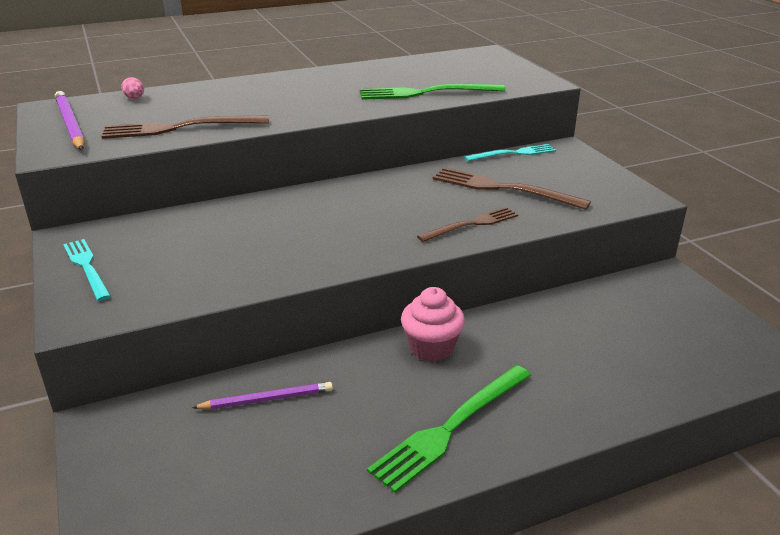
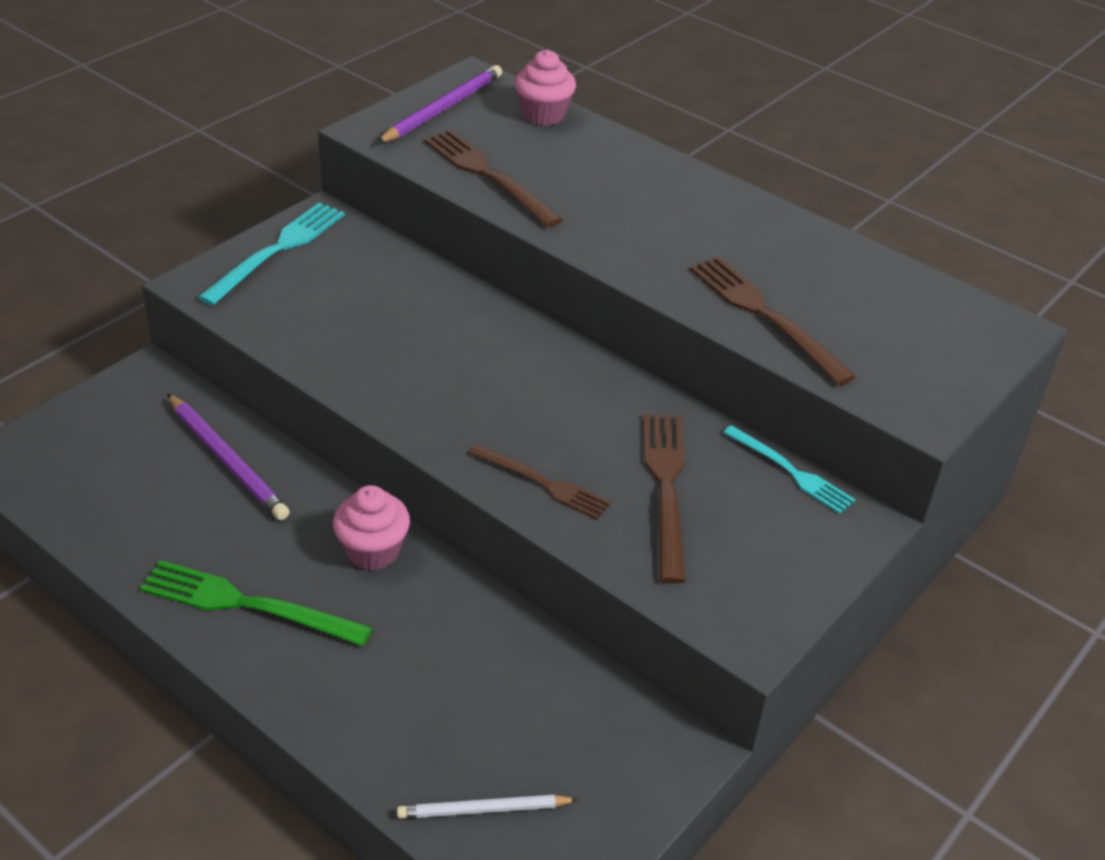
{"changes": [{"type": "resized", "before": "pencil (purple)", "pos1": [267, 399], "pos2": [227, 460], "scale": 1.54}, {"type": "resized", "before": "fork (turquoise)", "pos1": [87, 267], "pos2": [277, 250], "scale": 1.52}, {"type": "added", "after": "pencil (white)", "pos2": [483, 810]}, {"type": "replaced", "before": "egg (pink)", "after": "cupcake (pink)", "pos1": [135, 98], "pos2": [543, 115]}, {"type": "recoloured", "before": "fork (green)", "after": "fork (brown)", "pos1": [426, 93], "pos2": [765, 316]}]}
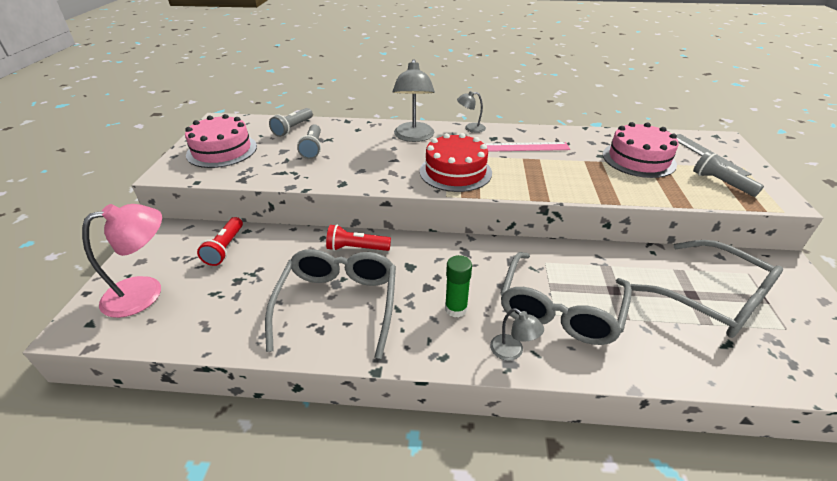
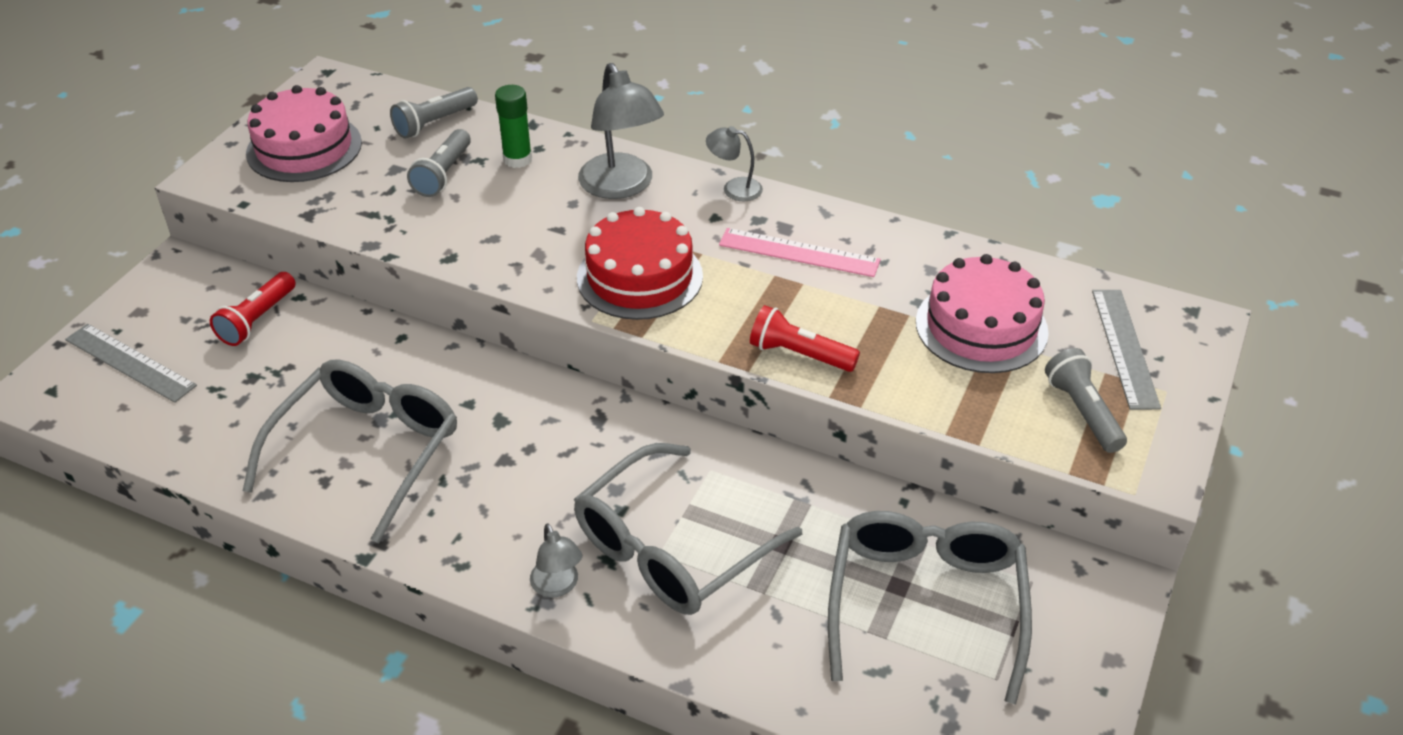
{"changes": [{"type": "replaced", "before": "lamp (pink)", "after": "ruler (grey)", "pos1": [145, 292], "pos2": [130, 362]}, {"type": "moved", "before": "glue stick (green)", "pos1": [456, 309], "pos2": [517, 159]}, {"type": "turned", "before": "lamp (grey)", "pos1": [414, 137], "pos2": [621, 186], "turn": -45}, {"type": "moved", "before": "flashlight (red)", "pos1": [356, 248], "pos2": [799, 354]}, {"type": "turned", "before": "glasses (grey)", "pos1": [713, 299], "pos2": [925, 603], "turn": -150}]}
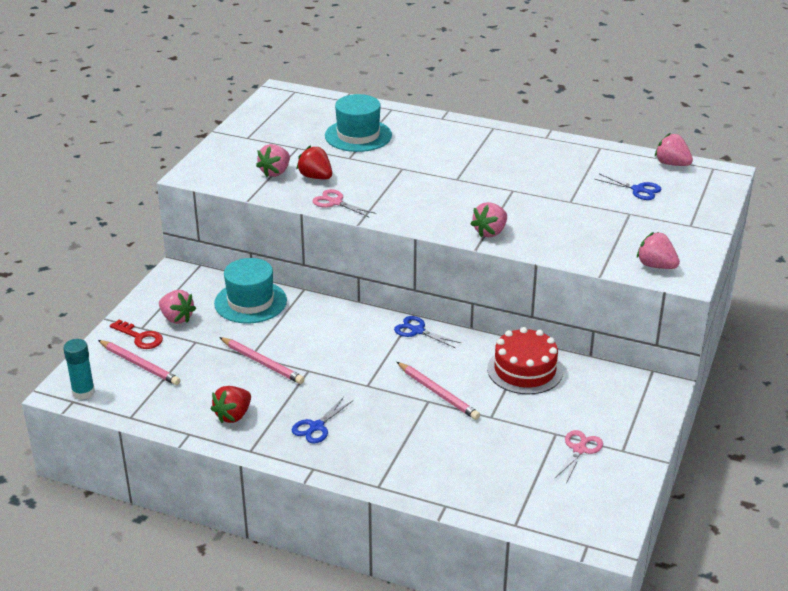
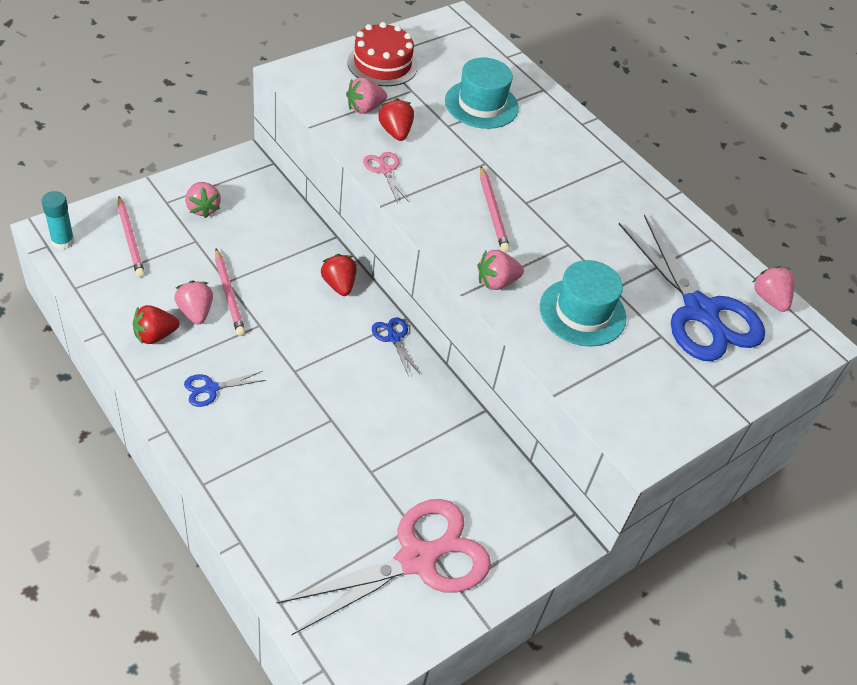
{"changes": [{"type": "moved", "before": "strawberry (pink)", "pos1": [656, 266], "pos2": [195, 312]}, {"type": "resized", "before": "scissors (pink)", "pos1": [580, 449], "pos2": [418, 559], "scale": 2.44}, {"type": "added", "after": "strawberry (red)", "pos2": [339, 285]}, {"type": "moved", "before": "cake (red)", "pos1": [525, 370], "pos2": [382, 64]}, {"type": "moved", "before": "pencil (pink)", "pos1": [438, 393], "pos2": [493, 212]}, {"type": "moved", "before": "hat (turquoise)", "pos1": [250, 302], "pos2": [582, 312]}, {"type": "resized", "before": "scissors (blue)", "pos1": [638, 190], "pos2": [700, 312], "scale": 2.44}, {"type": "removed", "before": "key (red)", "pos1": [140, 337]}]}
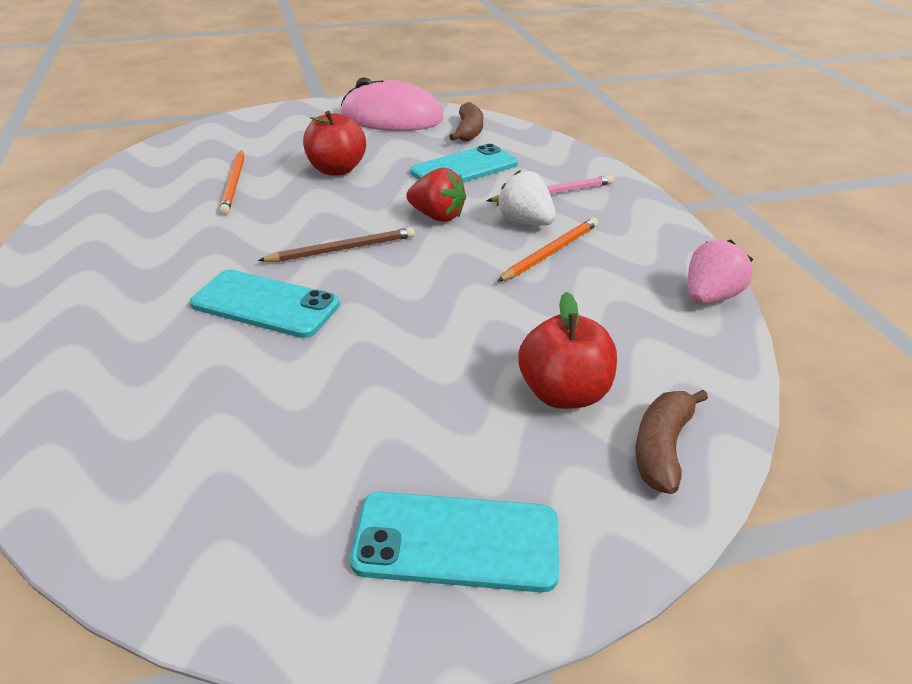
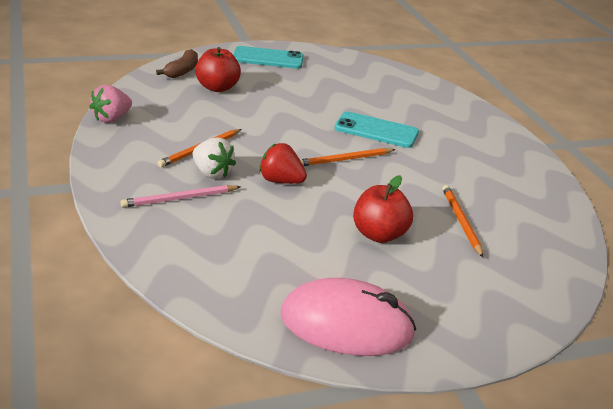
{"changes": [{"type": "recoloured", "before": "pencil (brown)", "after": "pencil (orange)", "pos1": [342, 249], "pos2": [344, 159]}, {"type": "removed", "before": "phone (turquoise)", "pos1": [464, 168]}, {"type": "removed", "before": "banana (brown)", "pos1": [468, 132]}]}
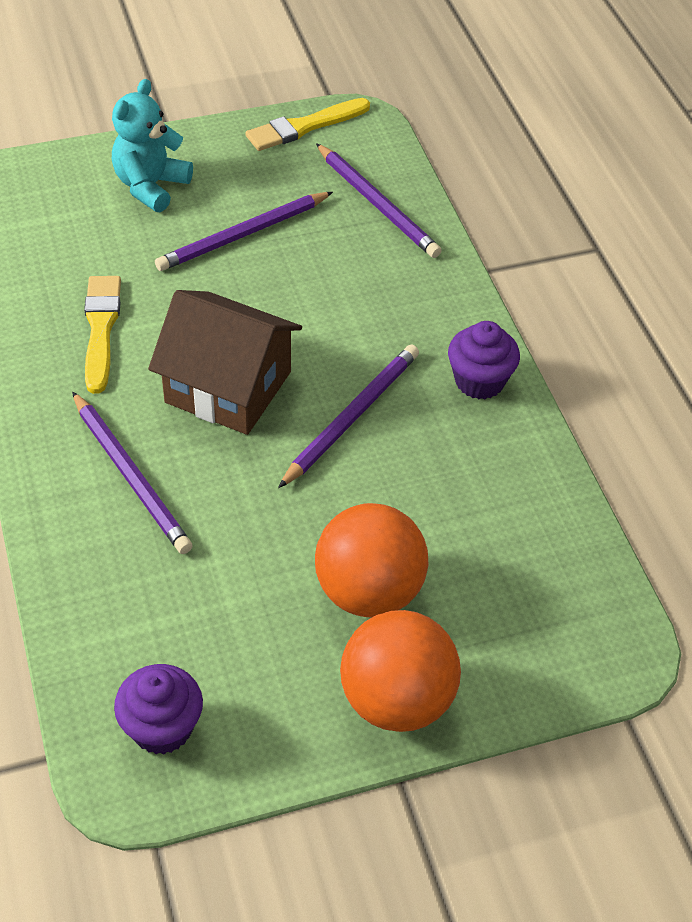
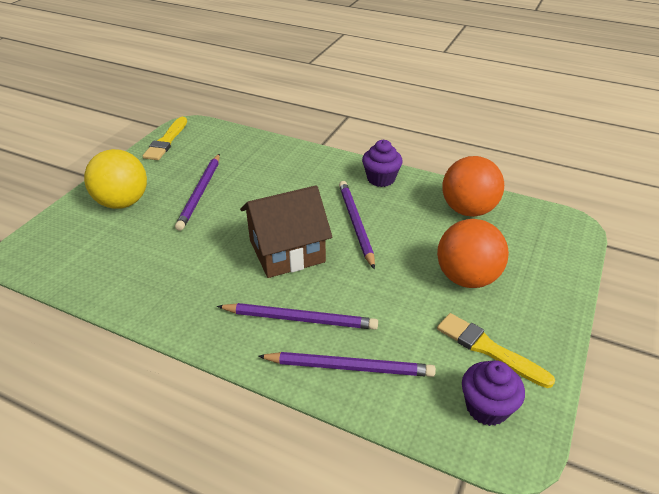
{"changes": [{"type": "replaced", "before": "teddy bear (turquoise)", "after": "ball (yellow)", "pos1": [151, 186], "pos2": [123, 202]}, {"type": "moved", "before": "pencil (purple)", "pos1": [377, 204], "pos2": [349, 367]}, {"type": "moved", "before": "brush (yellow)", "pos1": [101, 329], "pos2": [488, 349]}, {"type": "moved", "before": "ball (orange)", "pos1": [397, 700], "pos2": [468, 210]}]}
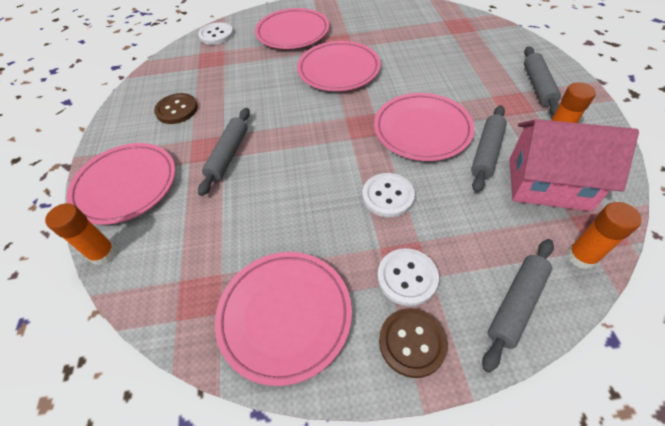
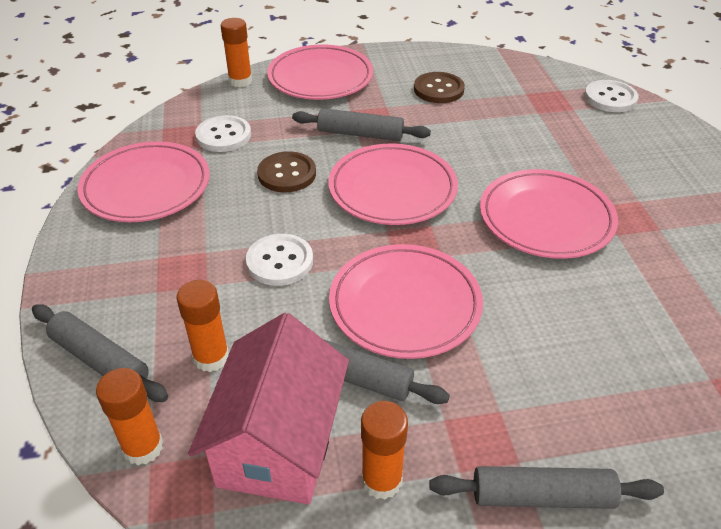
{"changes": [{"type": "added", "after": "glue stick (orange)", "pos2": [211, 357]}, {"type": "moved", "before": "button (white)", "pos1": [407, 277], "pos2": [223, 136]}, {"type": "moved", "before": "button (brown)", "pos1": [412, 342], "pos2": [287, 174]}, {"type": "moved", "before": "plate (pink)", "pos1": [292, 32], "pos2": [392, 189]}]}
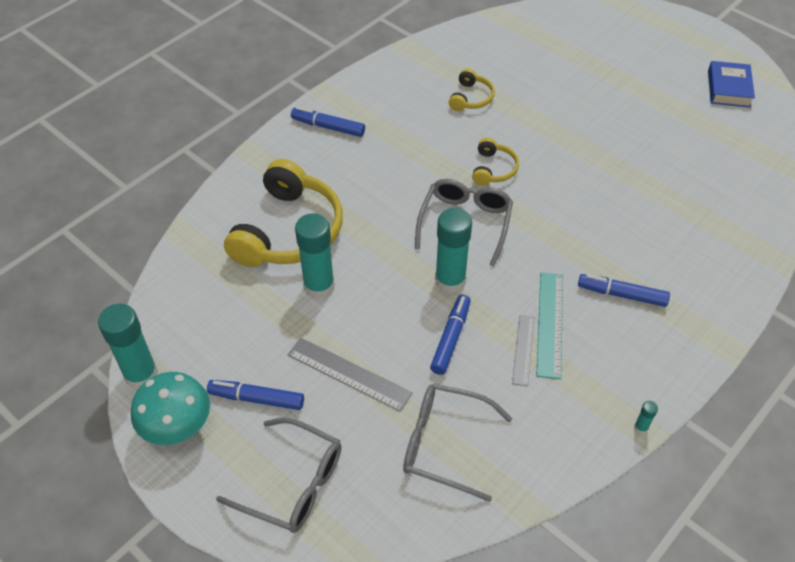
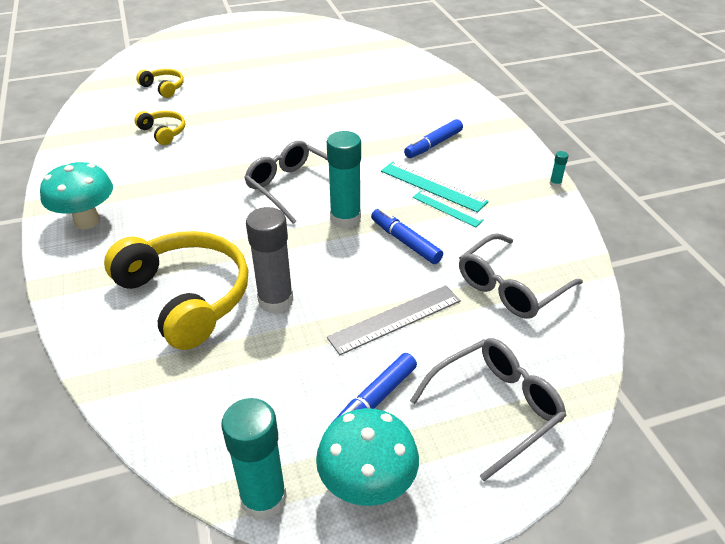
{"changes": [{"type": "replaced", "before": "marker (blue)", "after": "mushroom (turquoise)", "pos1": [328, 127], "pos2": [87, 221]}, {"type": "moved", "before": "headphones (yellow)", "pos1": [493, 169], "pos2": [164, 88]}, {"type": "recoloured", "before": "glue stick (turquoise)", "after": "glue stick (grey)", "pos1": [319, 286], "pos2": [275, 301]}, {"type": "recoloured", "before": "ruler (grey)", "after": "ruler (turquoise)", "pos1": [523, 350], "pos2": [447, 208]}, {"type": "removed", "before": "book (blue)", "pos1": [728, 88]}]}
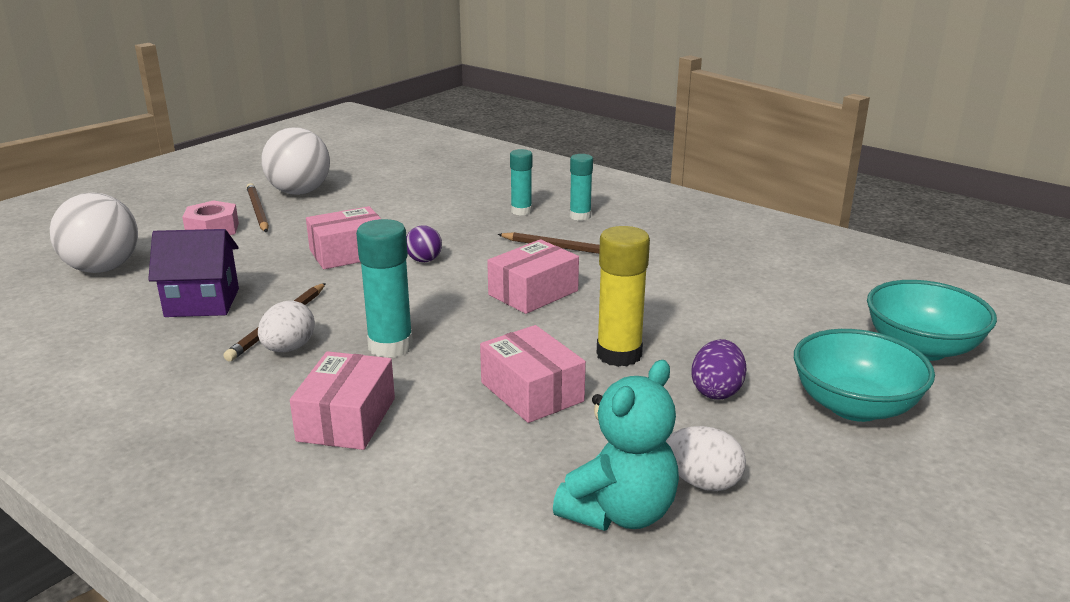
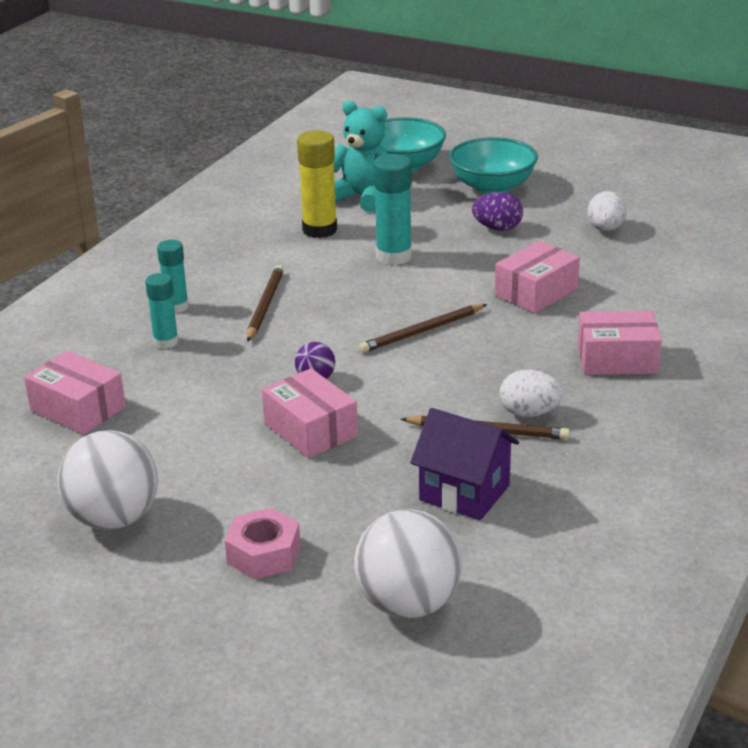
{"changes": [{"type": "moved", "before": "box (pink)", "pos1": [533, 293], "pos2": [78, 409]}, {"type": "moved", "before": "glue stick (yellow)", "pos1": [619, 354], "pos2": [319, 230]}, {"type": "moved", "before": "teddy bear (turquoise)", "pos1": [619, 512], "pos2": [362, 197]}, {"type": "moved", "before": "pencil (brown)", "pos1": [257, 211], "pos2": [422, 331]}, {"type": "moved", "before": "glue stick (turquoise)", "pos1": [390, 346], "pos2": [393, 256]}, {"type": "turned", "before": "house (purple)", "pos1": [202, 303], "pos2": [464, 493], "turn": -45}]}
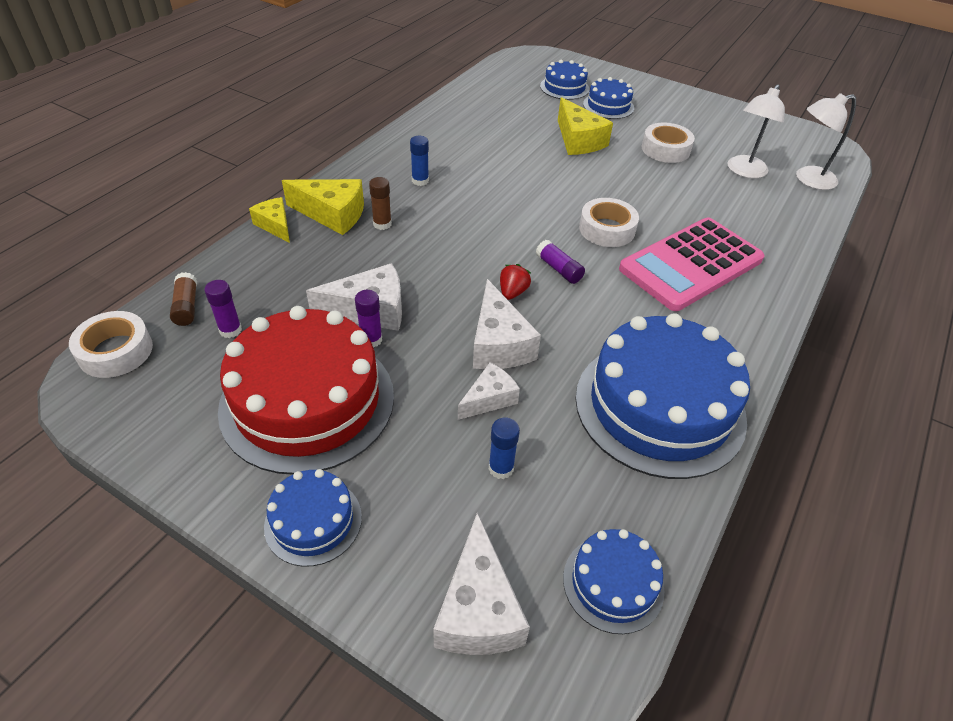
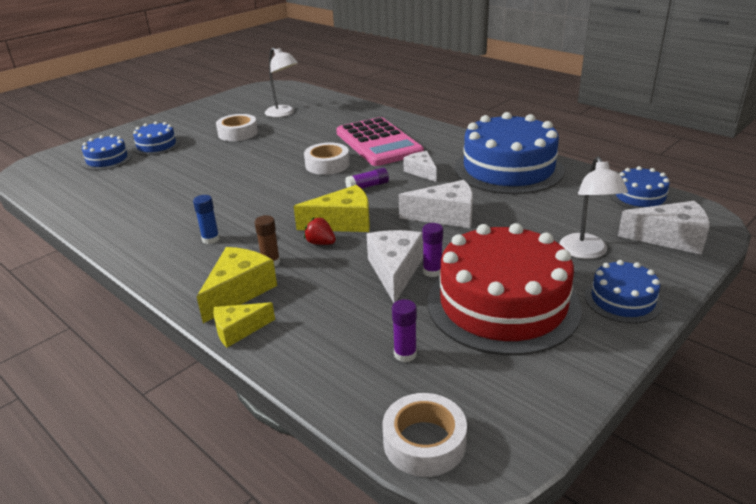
{"changes": [{"type": "moved", "before": "cheese (yellow)", "pos1": [578, 140], "pos2": [343, 222]}, {"type": "moved", "before": "strawberry (red)", "pos1": [512, 292], "pos2": [320, 243]}, {"type": "moved", "before": "cheese (white)", "pos1": [489, 399], "pos2": [421, 172]}, {"type": "moved", "before": "lamp (white)", "pos1": [808, 179], "pos2": [586, 252]}, {"type": "removed", "before": "glue stick (brown)", "pos1": [186, 306]}, {"type": "removed", "before": "glue stick (blue)", "pos1": [501, 468]}]}
